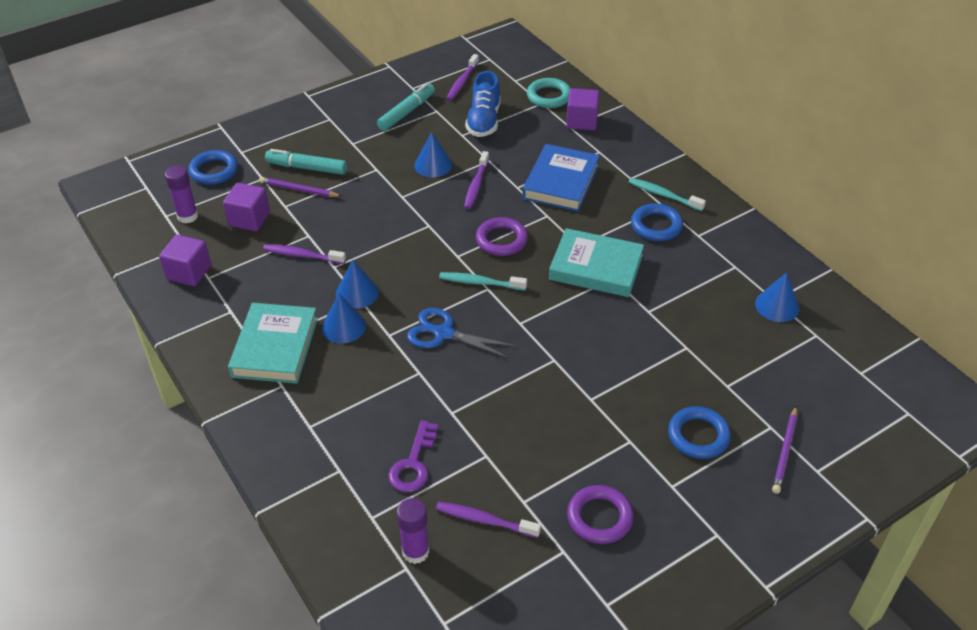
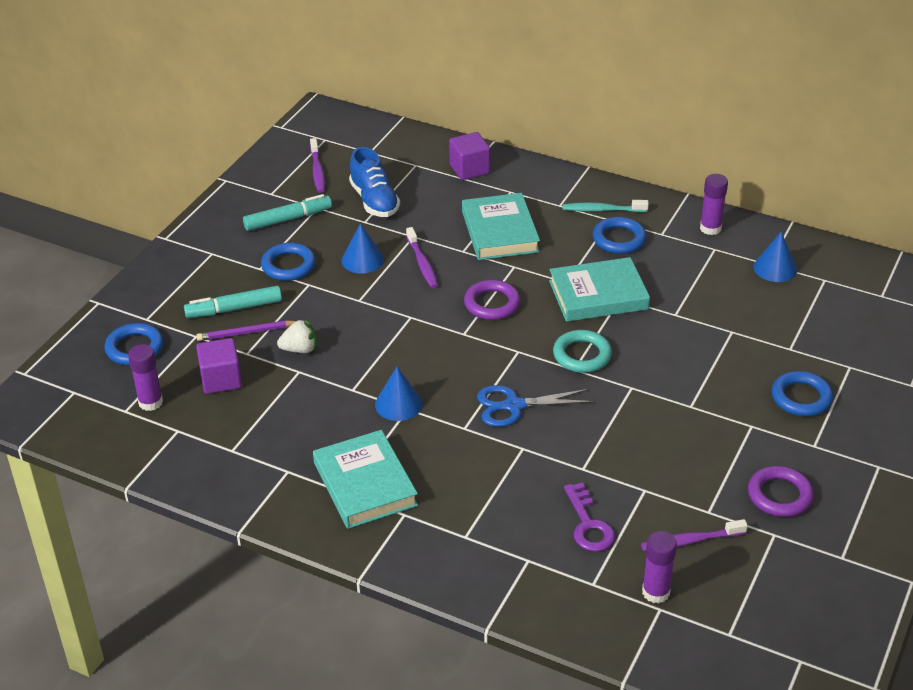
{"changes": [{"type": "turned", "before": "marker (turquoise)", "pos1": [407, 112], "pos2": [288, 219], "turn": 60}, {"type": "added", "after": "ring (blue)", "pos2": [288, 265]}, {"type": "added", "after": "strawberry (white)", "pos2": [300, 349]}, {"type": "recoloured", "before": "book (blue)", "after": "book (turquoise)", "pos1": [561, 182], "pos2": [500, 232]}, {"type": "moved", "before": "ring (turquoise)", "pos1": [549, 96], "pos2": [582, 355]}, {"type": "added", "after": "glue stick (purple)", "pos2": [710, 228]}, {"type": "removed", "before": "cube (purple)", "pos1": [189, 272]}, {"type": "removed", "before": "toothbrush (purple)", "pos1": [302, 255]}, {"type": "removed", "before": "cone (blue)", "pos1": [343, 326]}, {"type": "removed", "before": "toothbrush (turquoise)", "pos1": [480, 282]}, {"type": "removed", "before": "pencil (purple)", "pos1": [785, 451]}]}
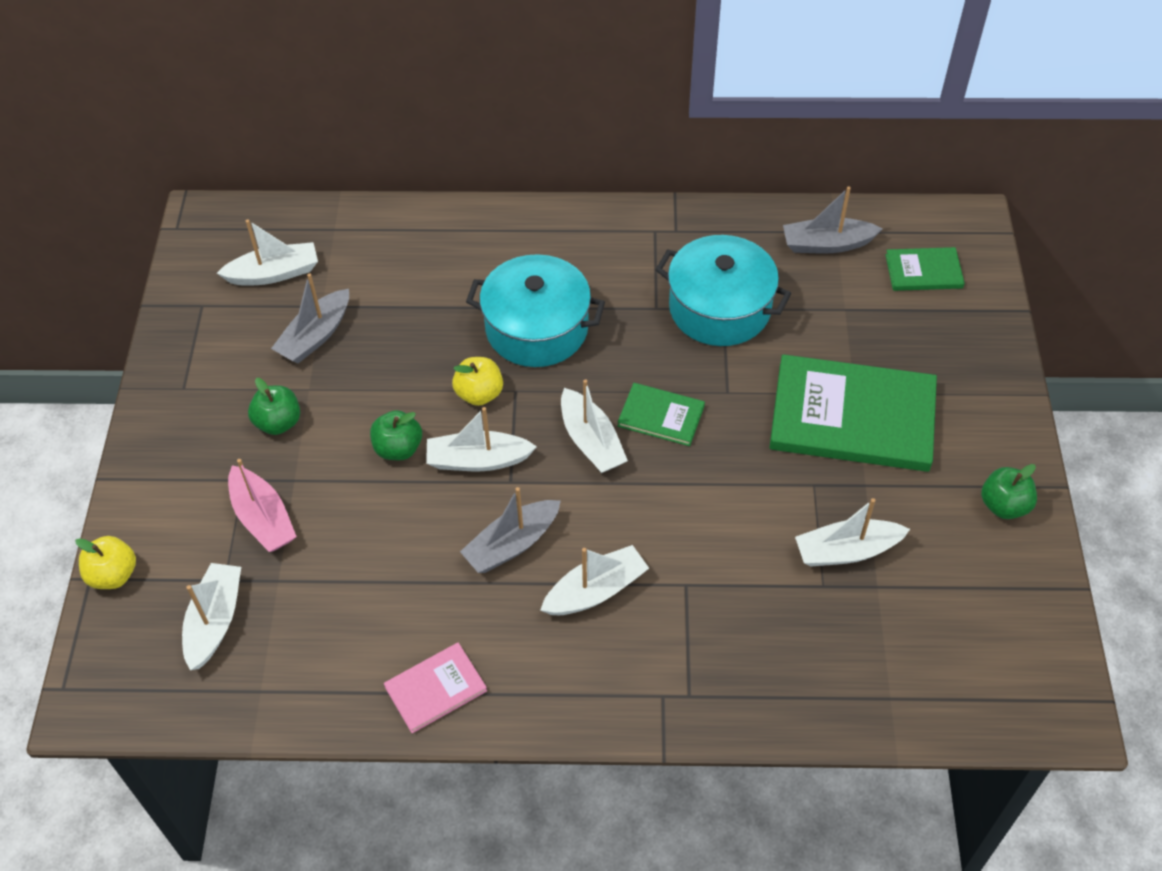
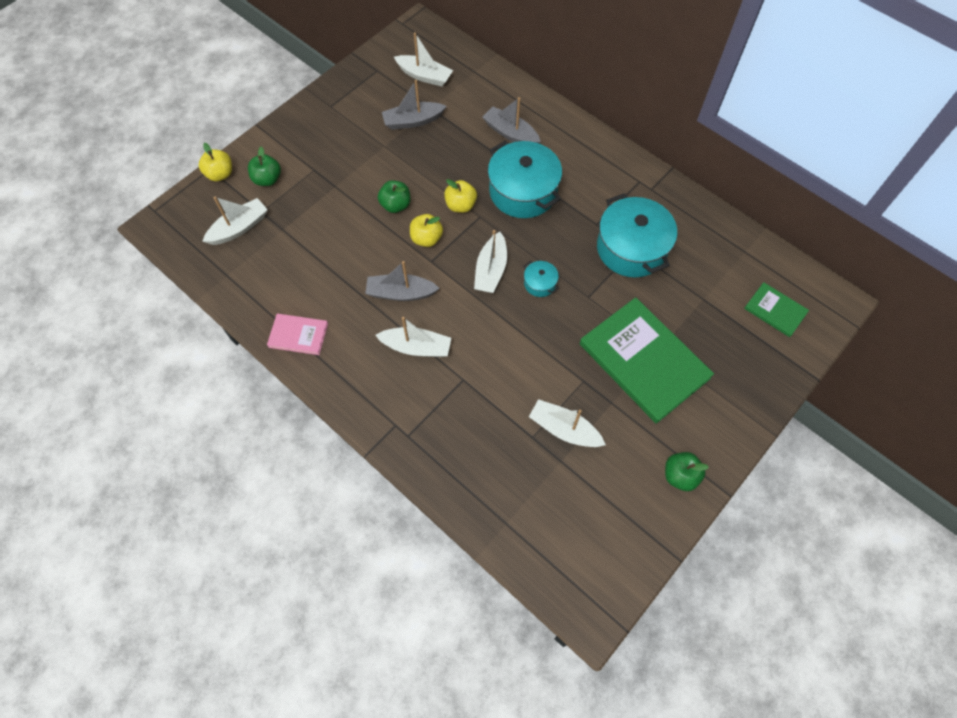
{"changes": [{"type": "moved", "before": "apple (green)", "pos1": [278, 422], "pos2": [267, 179]}, {"type": "replaced", "before": "boat (white)", "after": "apple (yellow)", "pos1": [478, 460], "pos2": [426, 239]}, {"type": "moved", "before": "boat (grey)", "pos1": [826, 244], "pos2": [510, 133]}, {"type": "replaced", "before": "book (green)", "after": "pot (turquoise)", "pos1": [661, 416], "pos2": [540, 283]}, {"type": "removed", "before": "boat (pink)", "pos1": [263, 518]}]}
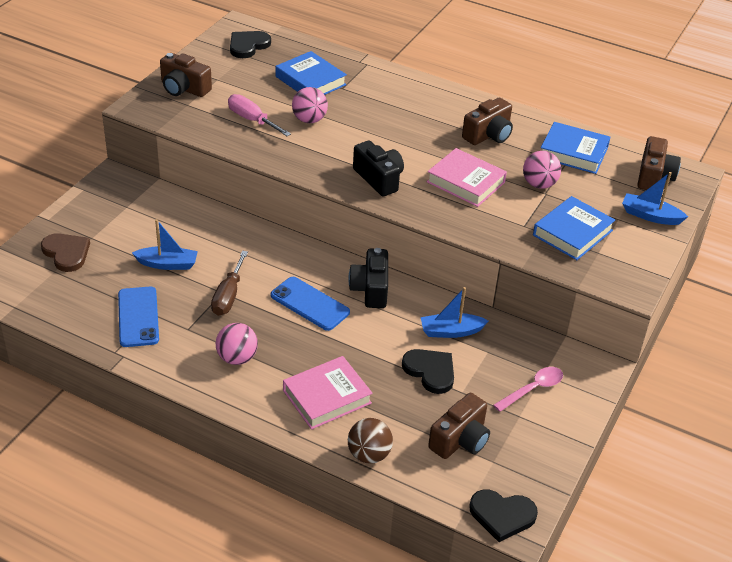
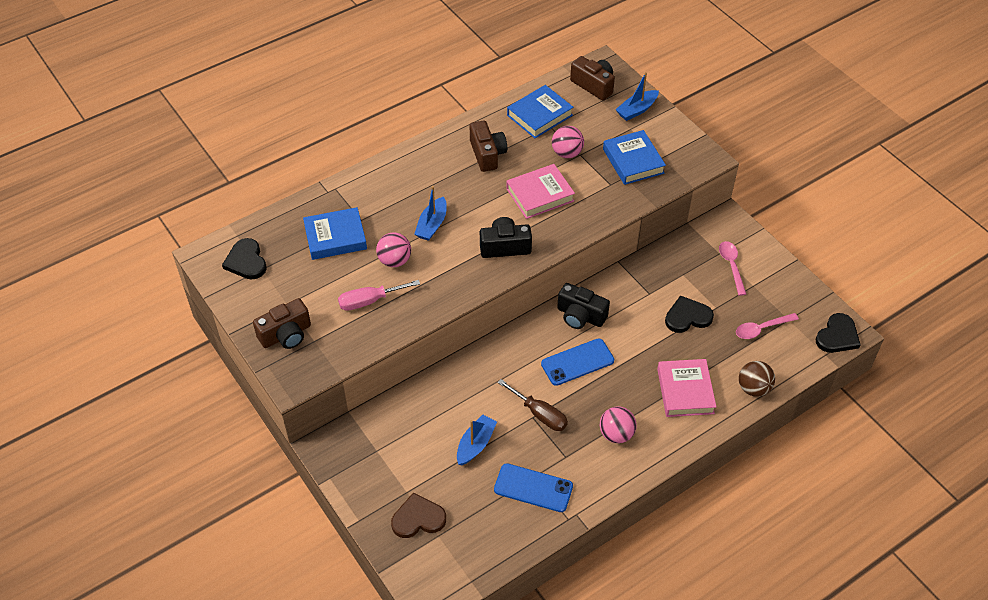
{"changes": [{"type": "moved", "before": "boat (blue)", "pos1": [451, 331], "pos2": [432, 225]}, {"type": "replaced", "before": "camera (brown)", "after": "spoon (pink)", "pos1": [460, 440], "pos2": [761, 329]}]}
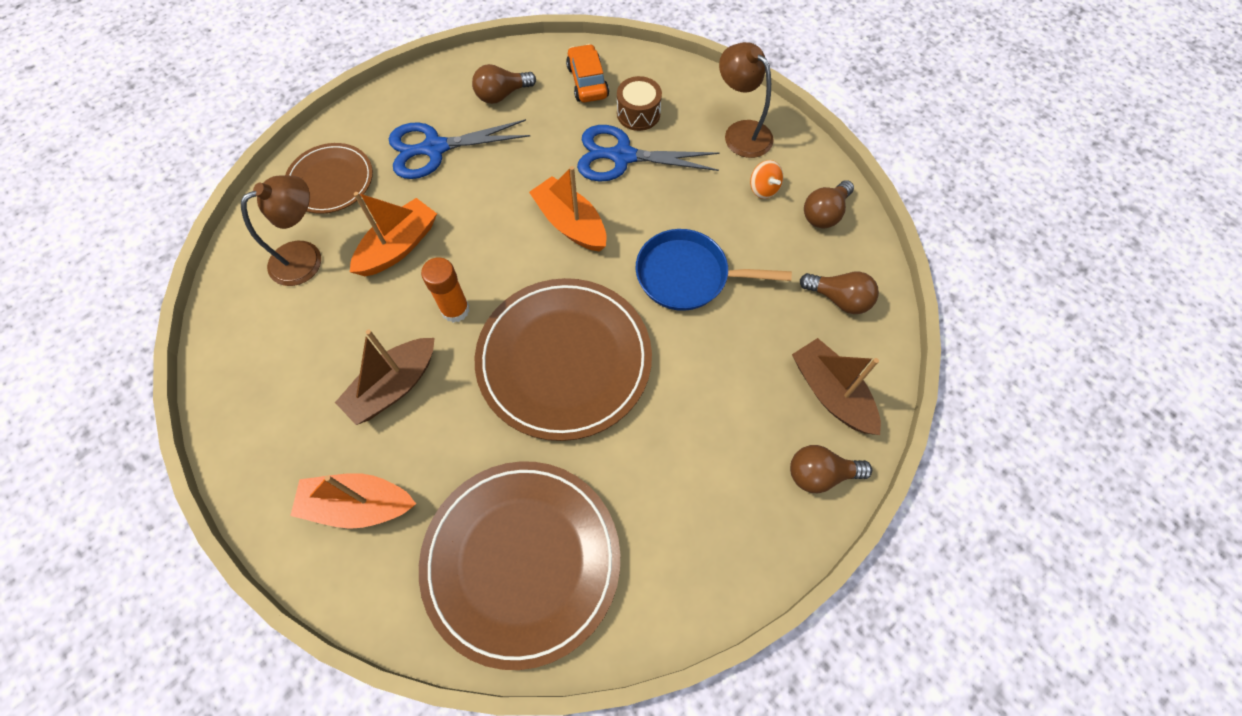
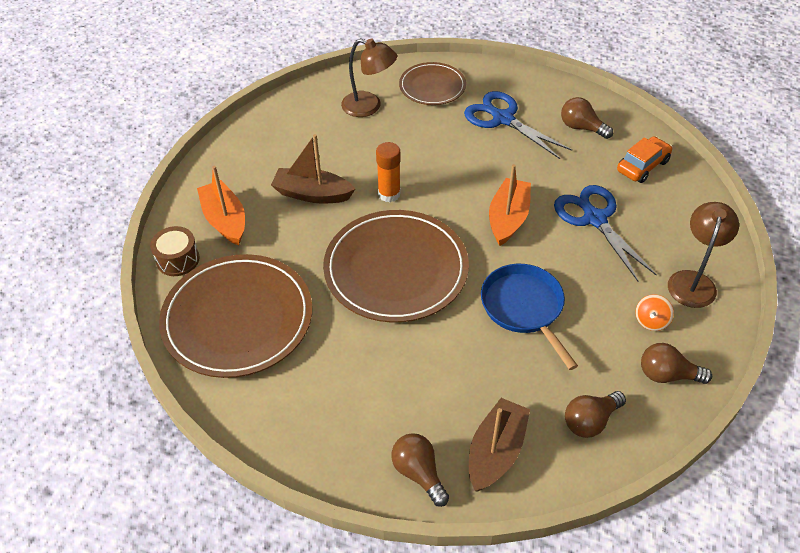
{"changes": [{"type": "moved", "before": "drum (brown)", "pos1": [638, 113], "pos2": [178, 259]}, {"type": "turned", "before": "light bulb (brown)", "pos1": [839, 299], "pos2": [590, 421], "turn": 60}, {"type": "removed", "before": "boat (orange)", "pos1": [399, 246]}]}
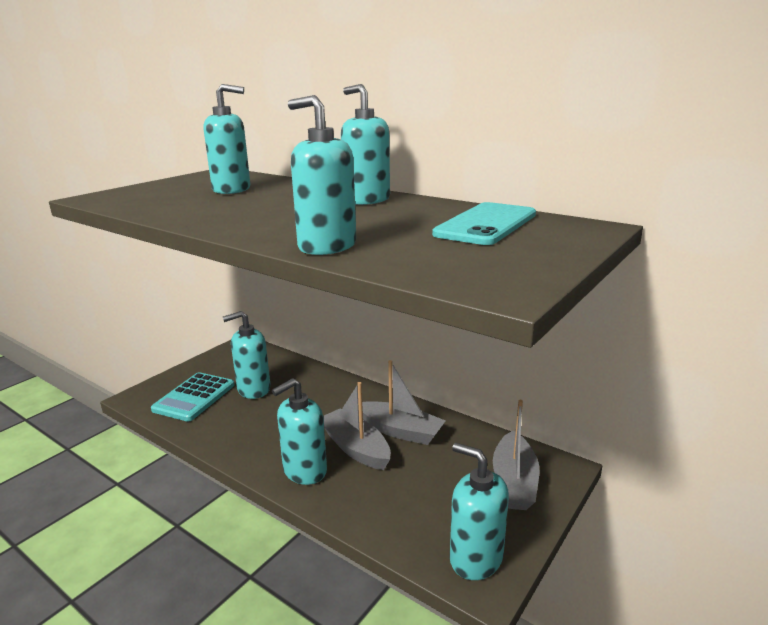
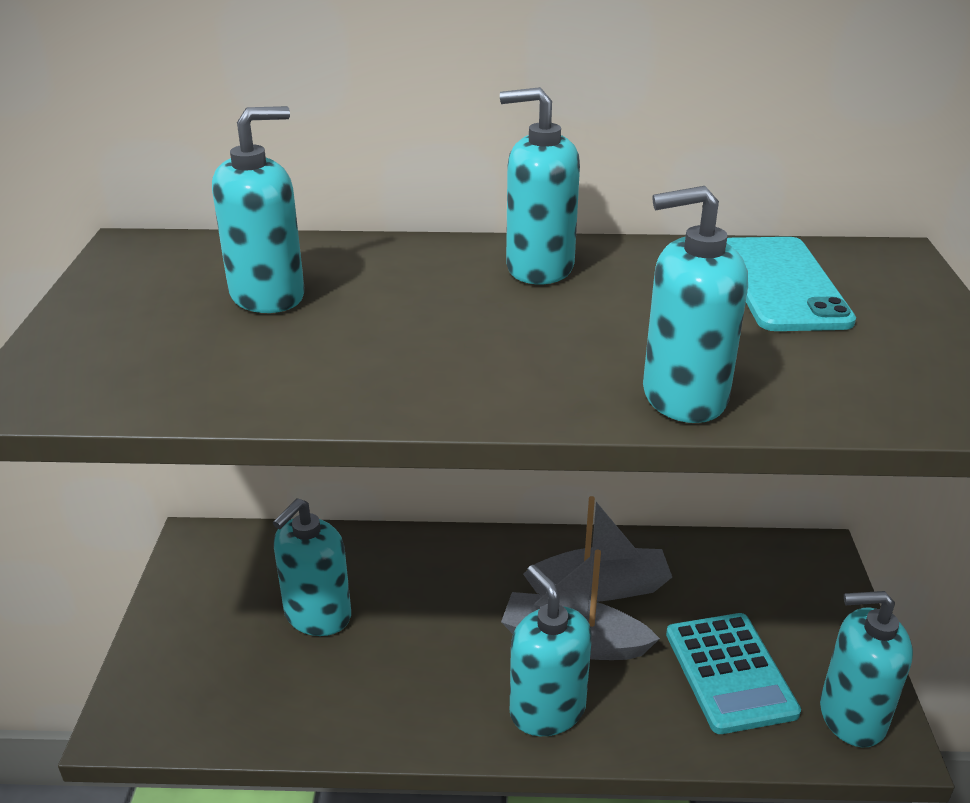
{"changes": [{"type": "turned", "before": "soap dispenser (turquoise)", "pos1": [304, 471], "pos2": [547, 710], "turn": 135}, {"type": "moved", "before": "calculator (turquoise)", "pos1": [194, 397], "pos2": [729, 673]}, {"type": "removed", "before": "boat (grey)", "pos1": [514, 482]}]}
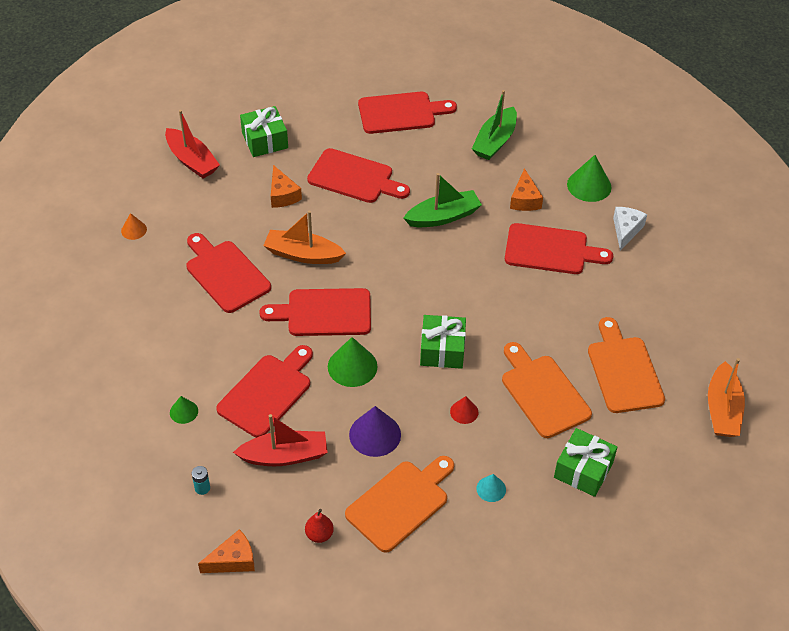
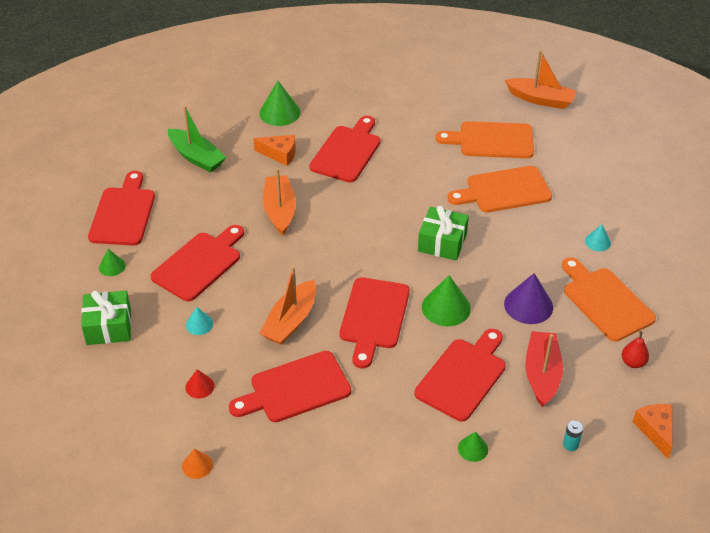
{"changes": [{"type": "added", "after": "cone (green)", "pos2": [112, 266]}, {"type": "moved", "before": "cone (red)", "pos1": [464, 412], "pos2": [199, 386]}, {"type": "replaced", "before": "cheese (orange)", "after": "cone (turquoise)", "pos1": [282, 195], "pos2": [199, 324]}, {"type": "recoloured", "before": "boat (green)", "after": "boat (orange)", "pos1": [443, 216], "pos2": [279, 211]}, {"type": "turned", "before": "cutting board (red)", "pos1": [267, 392], "pos2": [463, 376], "turn": 75}, {"type": "removed", "before": "boat (red)", "pos1": [192, 160]}, {"type": "removed", "before": "gift (green)", "pos1": [583, 470]}, {"type": "removed", "before": "cheese (white)", "pos1": [626, 230]}]}
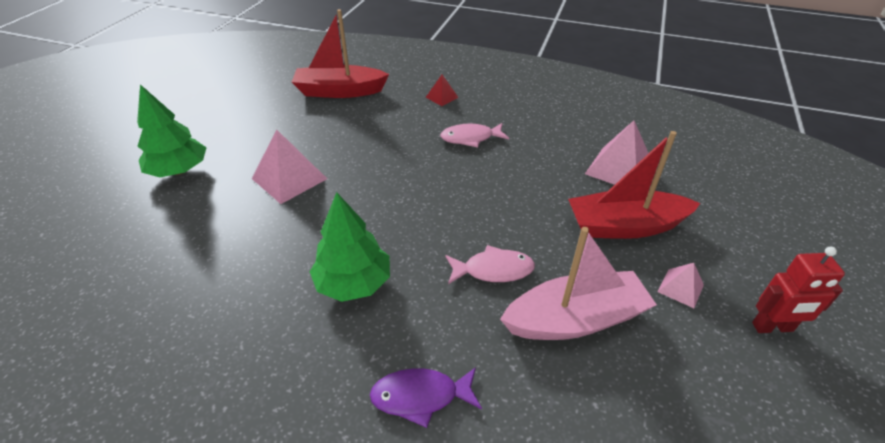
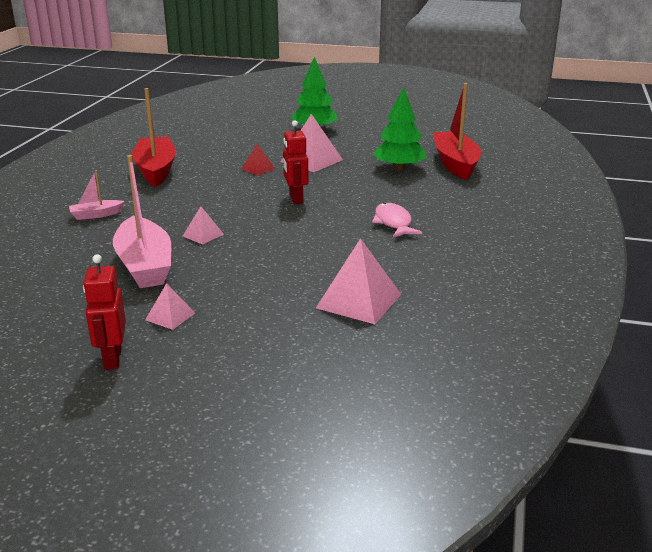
{"changes": [{"type": "replaced", "before": "fish (purple)", "after": "boat (pink)", "pos1": [420, 396], "pos2": [96, 215]}, {"type": "moved", "before": "boat (red)", "pos1": [625, 226], "pos2": [156, 170]}, {"type": "replaced", "before": "fish (pink)", "after": "pyramid (pink)", "pos1": [493, 270], "pos2": [203, 235]}, {"type": "moved", "before": "pyramid (red)", "pos1": [442, 97], "pos2": [258, 169]}, {"type": "added", "after": "robot (red)", "pos2": [295, 199]}, {"type": "moved", "before": "tree (green)", "pos1": [353, 283], "pos2": [399, 168]}]}
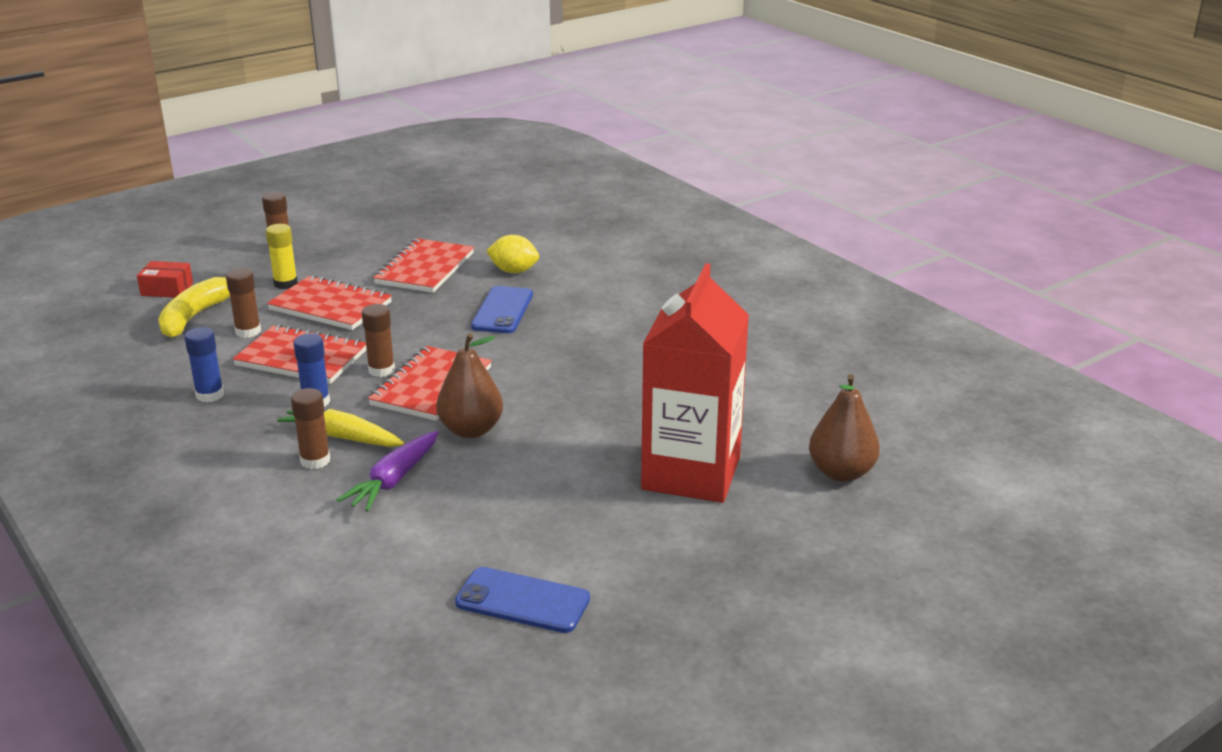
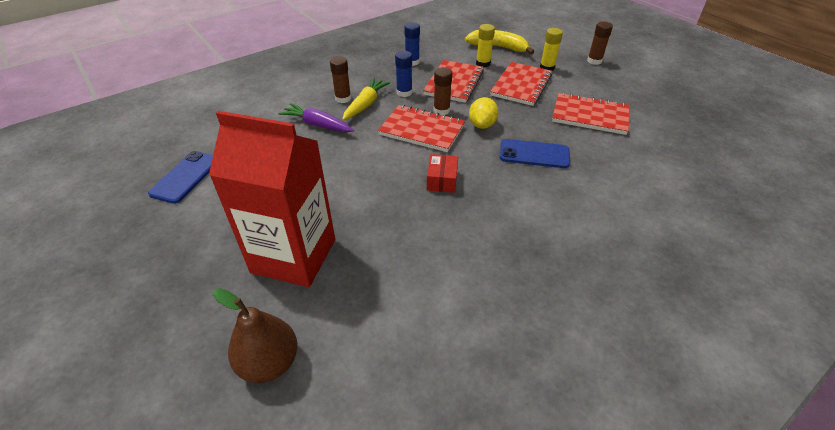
{"changes": [{"type": "moved", "before": "box (red)", "pos1": [167, 289], "pos2": [442, 180]}, {"type": "moved", "before": "lemon (yellow)", "pos1": [514, 271], "pos2": [482, 125]}, {"type": "recoloured", "before": "glue stick (brown)", "after": "glue stick (yellow)", "pos1": [248, 331], "pos2": [483, 63]}, {"type": "removed", "before": "pear (brown)", "pos1": [471, 430]}]}
